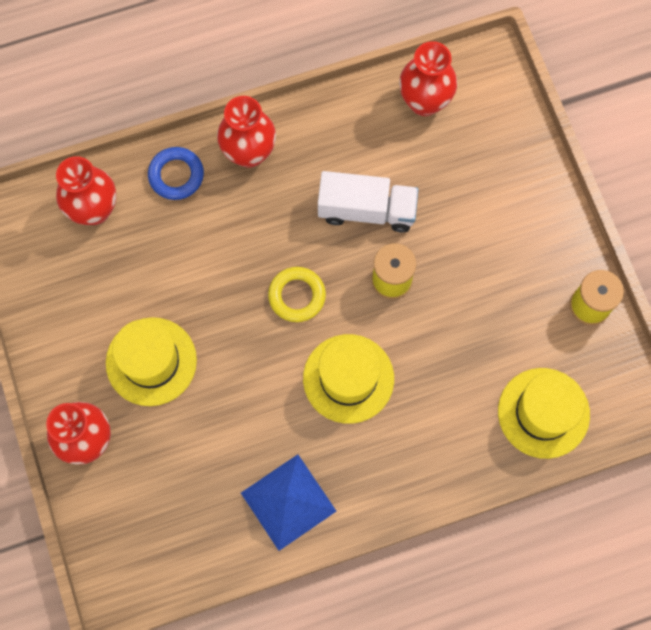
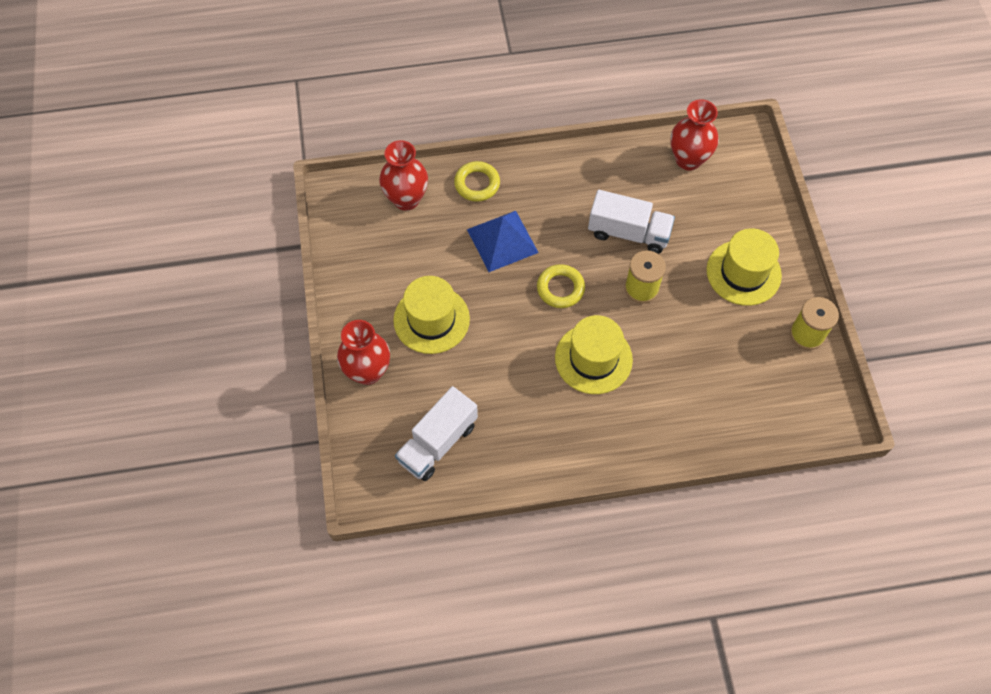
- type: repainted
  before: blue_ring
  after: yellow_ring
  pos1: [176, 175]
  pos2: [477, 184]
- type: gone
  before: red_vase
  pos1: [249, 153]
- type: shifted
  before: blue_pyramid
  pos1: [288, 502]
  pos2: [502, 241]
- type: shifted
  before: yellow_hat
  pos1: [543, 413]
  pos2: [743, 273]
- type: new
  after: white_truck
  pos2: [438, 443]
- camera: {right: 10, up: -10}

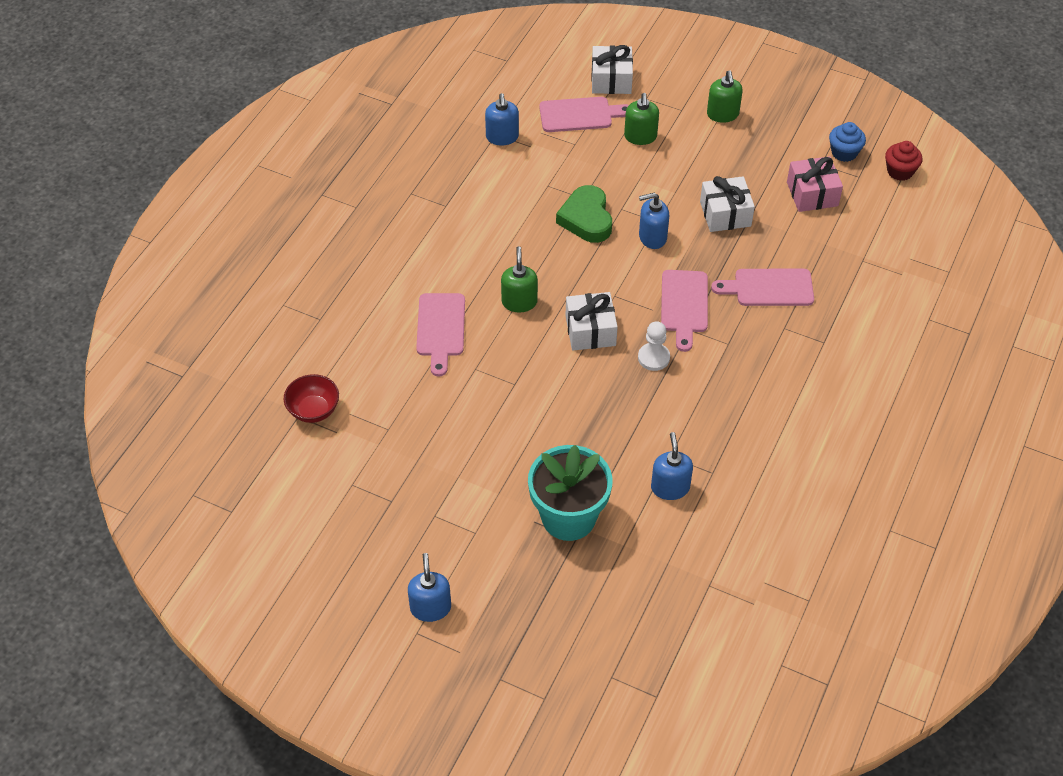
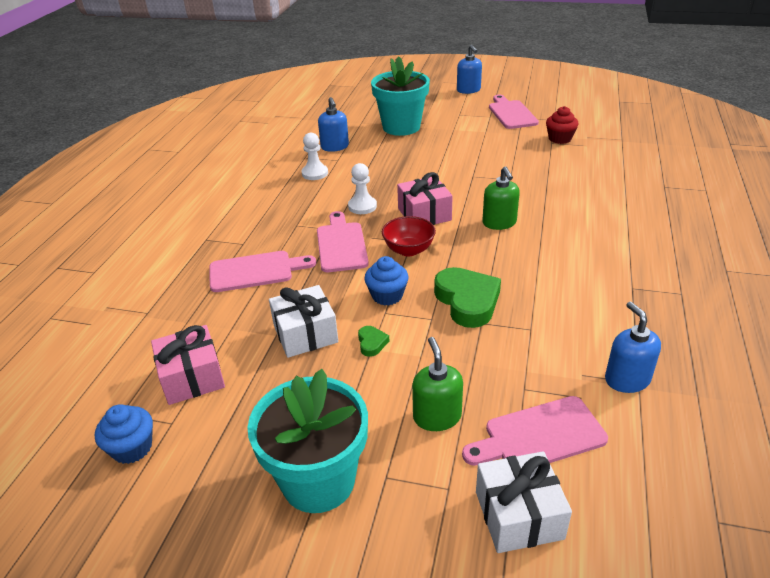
- type: shifted
  before: red_bowl
  pos1: [314, 410]
  pos2: [409, 250]
- type: shifted
  before: pink_cutting_board
  pos1: [441, 329]
  pos2: [511, 113]
- type: repainted
  before: white_gift
  after: pink_gift
  pos1: [590, 331]
  pos2: [424, 214]
- type: swapped
  before: blue_soap_dispenser
  after: blue_cupcake
  pos1: [652, 237]
  pos2: [387, 295]
- type: swapped
  before: green_soap_dispenser
  after: turquoise_flower_pot
  pos1: [722, 114]
  pos2: [318, 480]
- type: shifted
  before: red_cupcake
  pos1: [900, 171]
  pos2: [560, 139]
- type: new
  after: white_pawn
  pos2: [315, 173]
- type: new
  after: green_heart
  pos2: [372, 343]
- camera: {right: 170, up: -15}

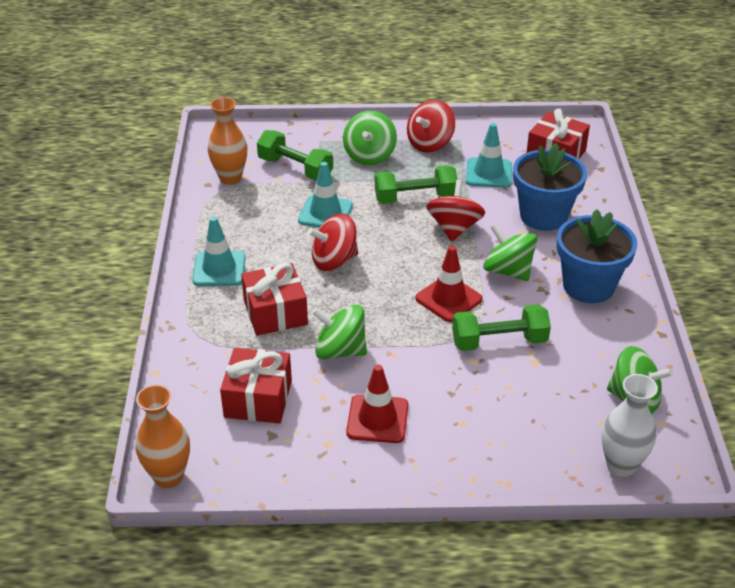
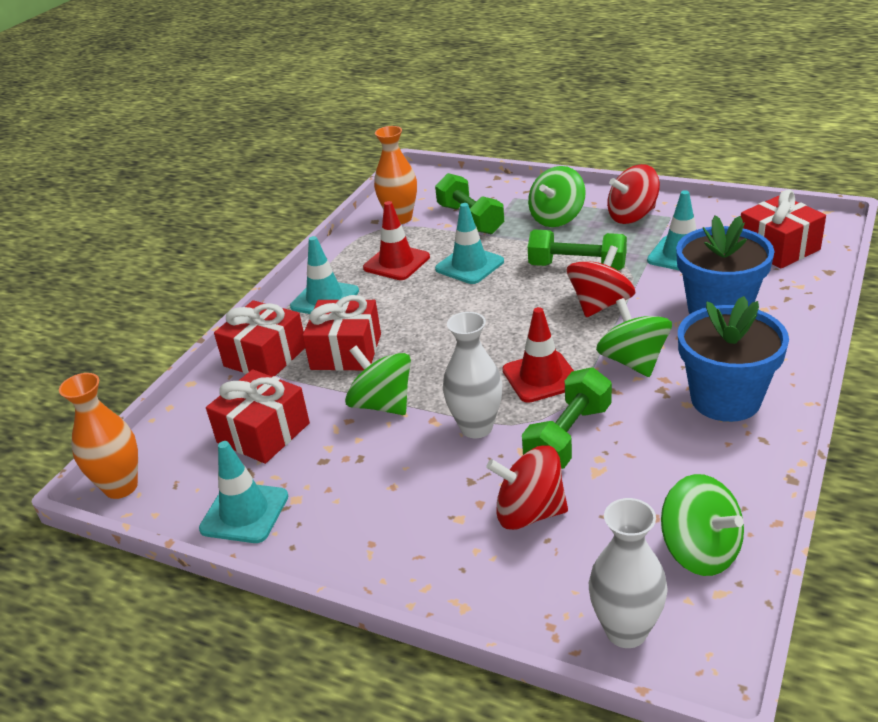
- type: shifted
  before: red_spinning_top
  pos1: [334, 260]
  pos2: [529, 513]
- type: shifted
  before: red_traffic_cone
  pos1: [377, 419]
  pos2: [396, 262]
- type: rotated
  before: green_dumbbell
  pos1: [499, 341]
  pos2: [568, 437]
  turn: -75
- type: new
  after: turquoise_traffic_cone
  pos2: [244, 513]
- type: new
  after: red_gift
  pos2: [265, 356]
- type: new
  after: white_vase
  pos2: [476, 427]
- camera: {right: 30, up: -5}

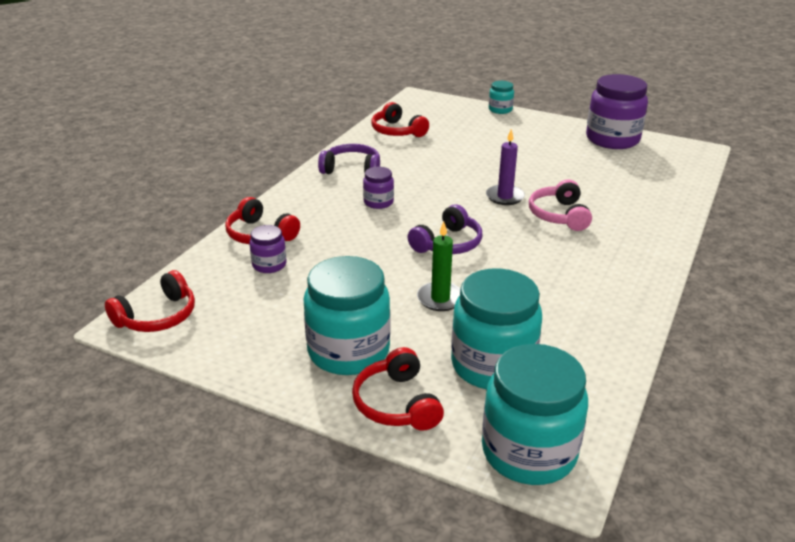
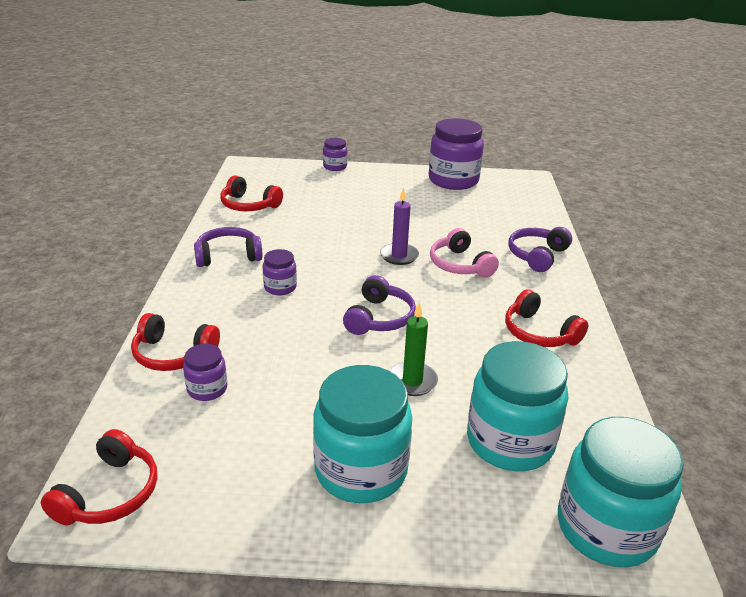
- type: shifted
  before: red_headphones
  pos1: [397, 403]
  pos2: [539, 333]
- type: repainted
  before: turquoise_jar
  after: purple_jar
  pos1: [500, 110]
  pos2: [335, 167]
- type: new
  after: purple_headphones
  pos2: [537, 256]
- camera: {right: -25, up: 0}

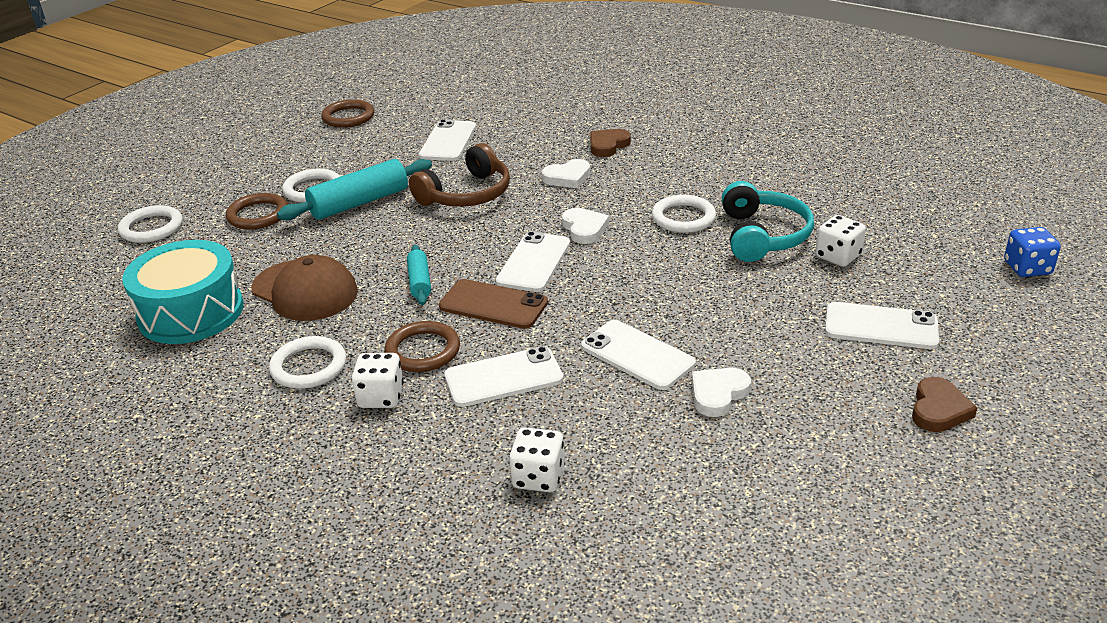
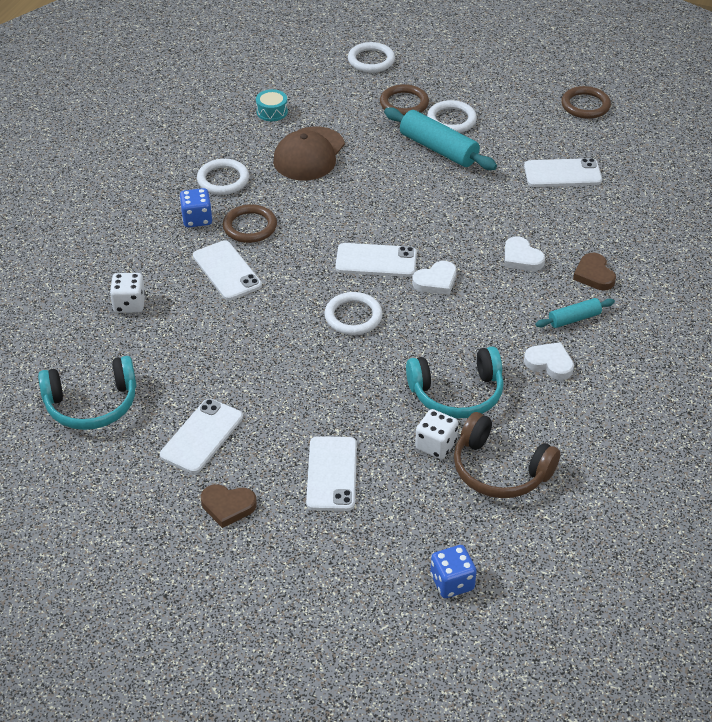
- type: scaled
  before: turquoise_drum
  pos1: [191, 312]
  pos2: [272, 112]
  scale: 0.43
- type: repainted
  before: white_dice
  after: blue_dice
  pos1: [381, 397]
  pos2: [197, 219]
- type: shifted
  before: turquoise_rolling_pin
  pos1: [420, 282]
  pos2: [574, 319]
- type: shifted
  before: brown_headphones
  pos1: [466, 194]
  pos2: [499, 470]
- type: gone
  before: brown_phone
  pos1: [493, 305]
- type: shifted
  before: white_phone
  pos1: [637, 355]
  pos2: [202, 436]
- type: rotated
  before: brown_heart
  pos1: [608, 145]
  pos2: [594, 275]
  turn: -135
- type: shifted
  before: white_ring
  pos1: [683, 218]
  pos2: [353, 316]
- type: shifted
  before: white_heart
  pos1: [718, 394]
  pos2: [549, 363]
- type: new
  after: turquoise_headphones
  pos2: [92, 404]
- camera: {right: 75, up: 10}

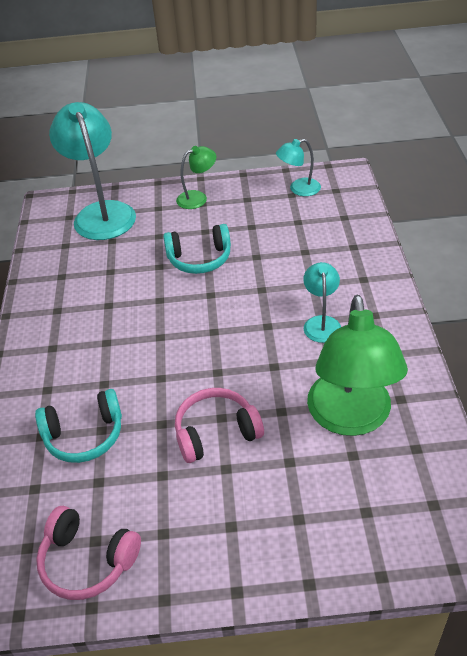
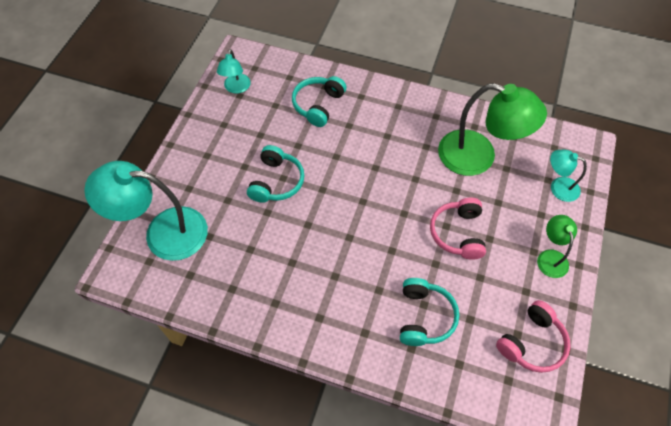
- type: shifted
  before: green_lamp
  pos1: [198, 198]
  pos2: [550, 257]
- type: shifted
  before: turquoise_lamp
  pos1: [321, 323]
  pos2: [558, 187]
- type: new
  after: turquoise_headphones
  pos2: [318, 105]
- camera: {right: -70, up: 15}

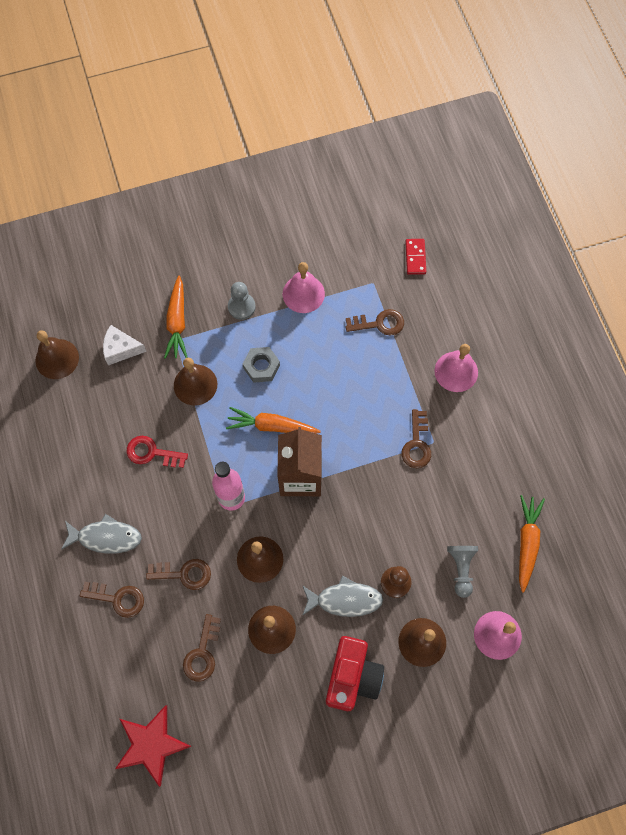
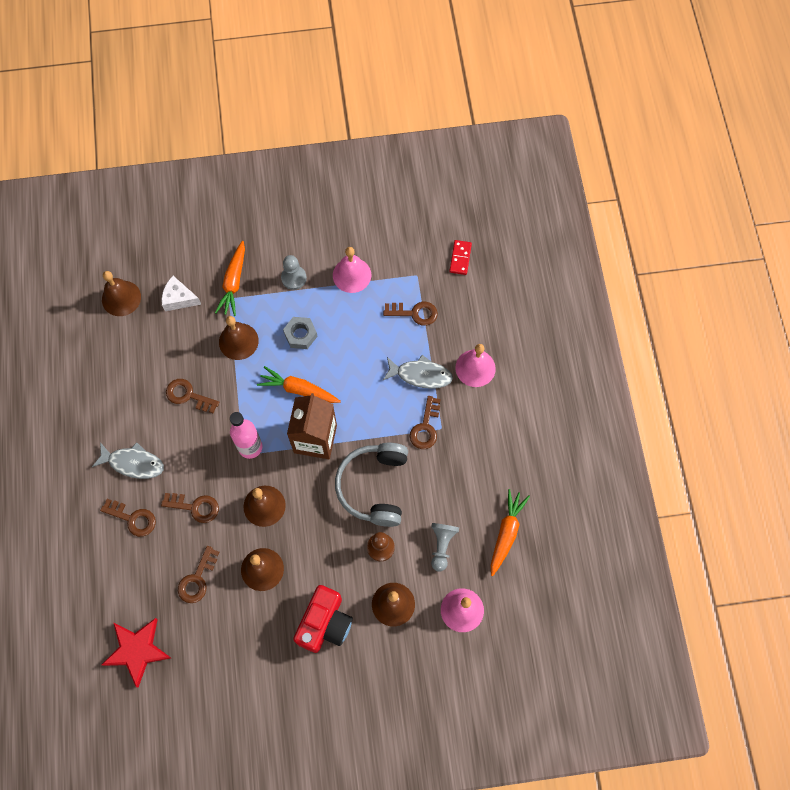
- type: repainted
  before: red_key
  after: brown_key
  pos1: [152, 452]
  pos2: [188, 395]
- type: shifted
  before: grey_fish
  pos1: [345, 600]
  pos2: [420, 375]
- type: new
  after: grey_headphones
  pos2: [374, 486]
- camera: {right: 10, up: 0}

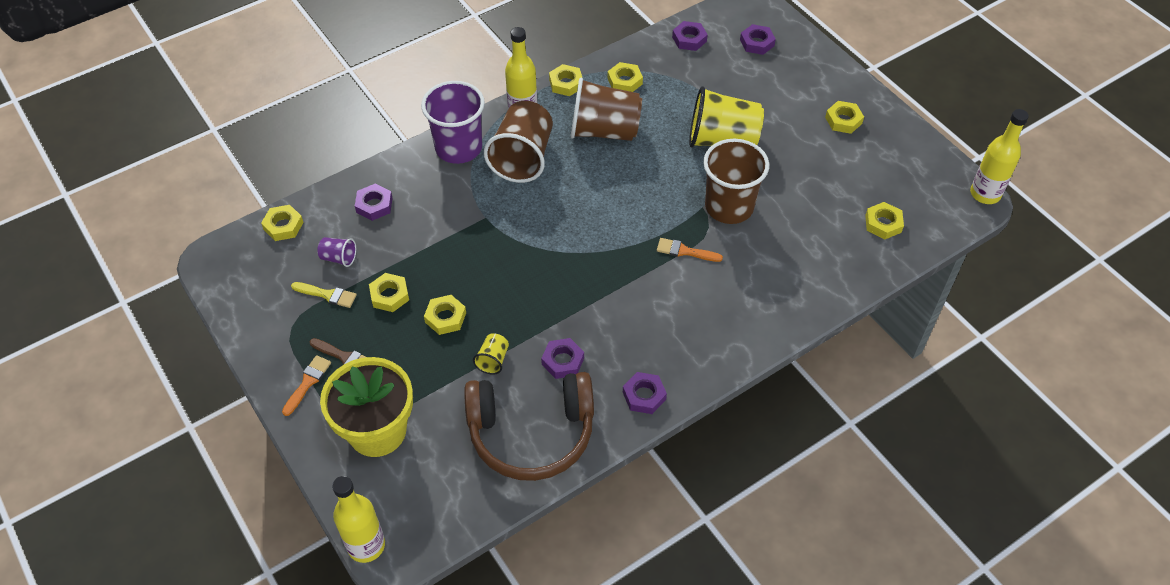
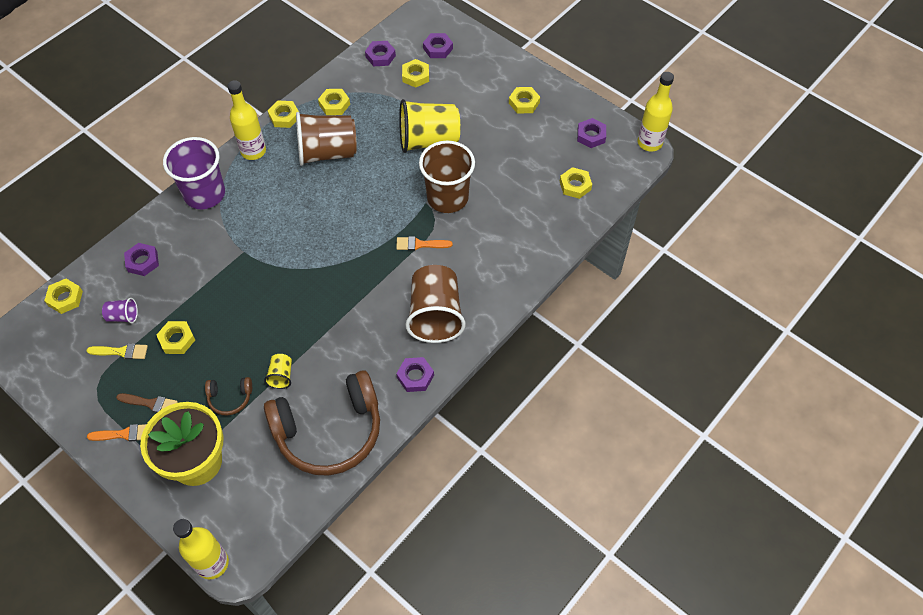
- type: rotated
  before: orange_brush
  pos1: [307, 383]
  pos2: [124, 434]
  turn: 75
- type: shifted
  before: yellow_nut
  pos1: [445, 317]
  pos2: [415, 76]
- type: shifted
  before: brown_cup
  pos1: [522, 158]
  pos2: [435, 315]
- type: shifted
  before: purple_nut
  pos1: [563, 361]
  pos2: [591, 135]
- type: new
  after: brown_headphones
  pos2: [230, 398]
- camera: {right: -15, up: 5}

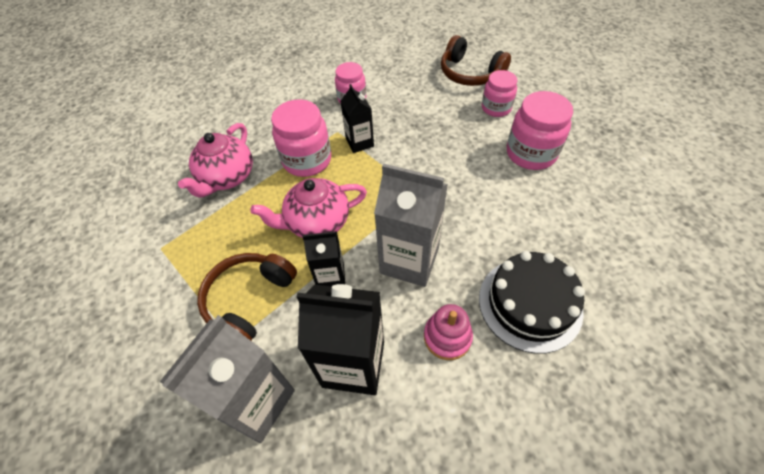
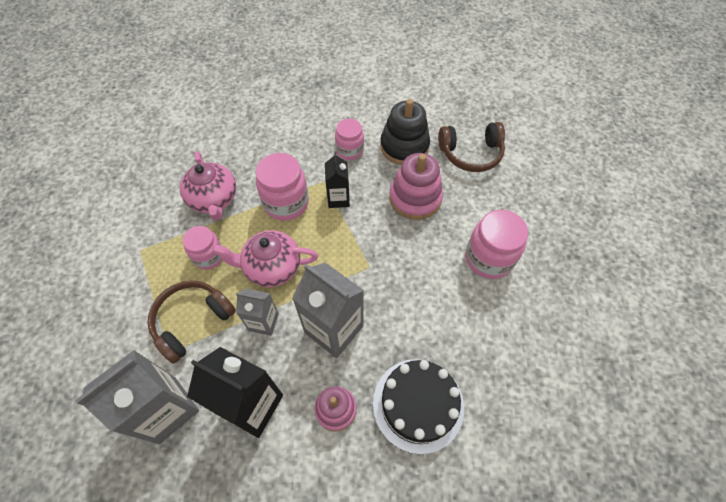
- type: rotated
  before: pink_teapot
  pos1: [227, 177]
  pos2: [214, 200]
  turn: -60
- type: repainted
  before: black_carton
  after: grey_carton
  pos1: [330, 276]
  pos2: [263, 322]
- type: rotated
  before: brown_headphones
  pos1: [470, 73]
  pos2: [471, 154]
  turn: -60
- type: shifted
  before: pink_jar
  pos1: [496, 108]
  pos2: [209, 256]
- type: new
  after: black_stacking_toy
  pos2: [404, 146]
- type: new
  after: pink_stacking_toy
  pos2: [415, 198]
- camera: {right: 15, up: 5}

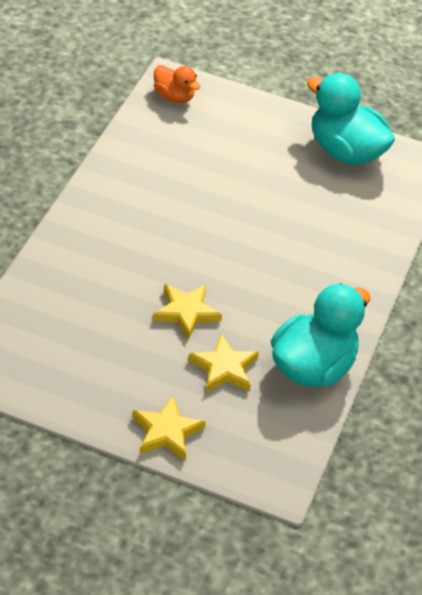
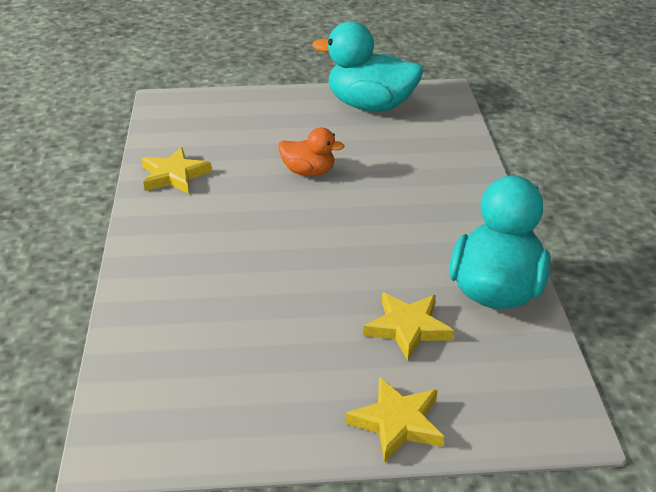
- type: shifted
  before: yellow_star
  pos1: [186, 312]
  pos2: [174, 175]
- type: shifted
  before: orange_duck
  pos1: [174, 97]
  pos2: [308, 172]
- camera: {right: -20, up: -10}

